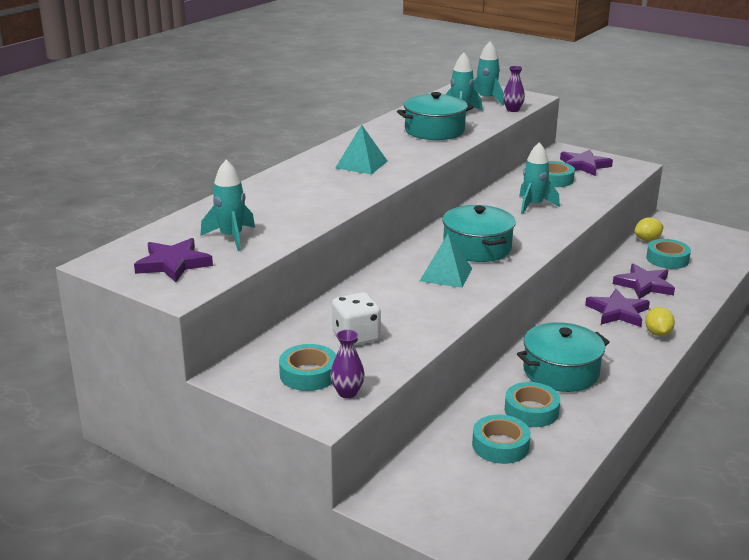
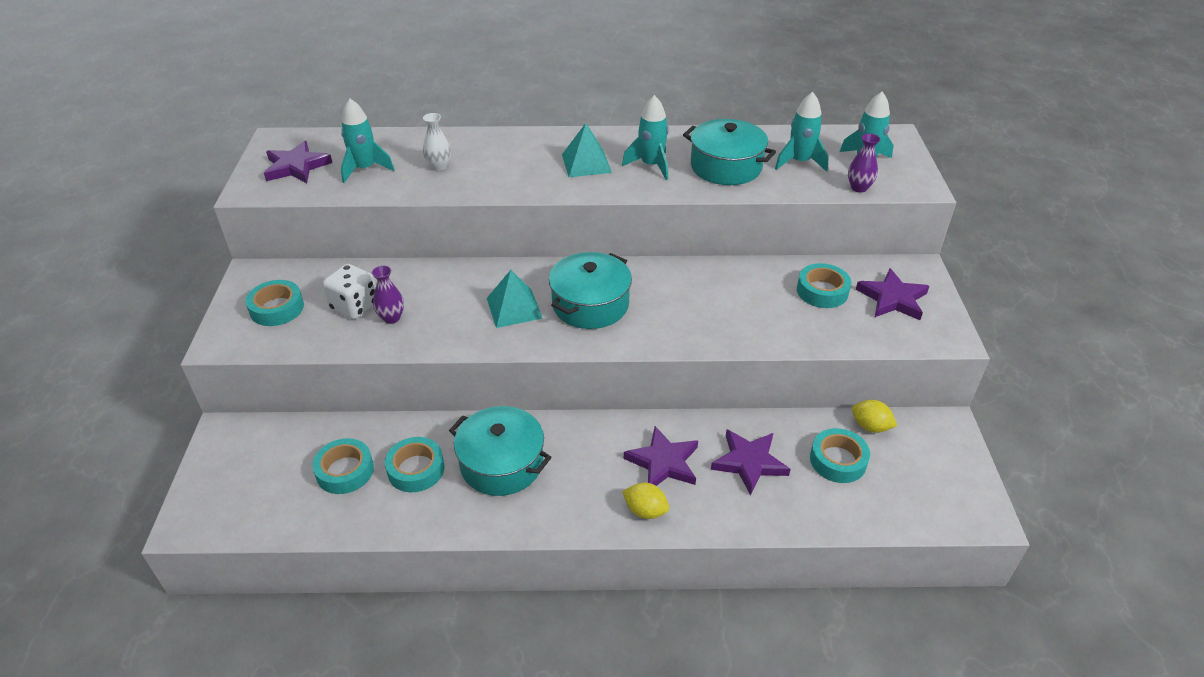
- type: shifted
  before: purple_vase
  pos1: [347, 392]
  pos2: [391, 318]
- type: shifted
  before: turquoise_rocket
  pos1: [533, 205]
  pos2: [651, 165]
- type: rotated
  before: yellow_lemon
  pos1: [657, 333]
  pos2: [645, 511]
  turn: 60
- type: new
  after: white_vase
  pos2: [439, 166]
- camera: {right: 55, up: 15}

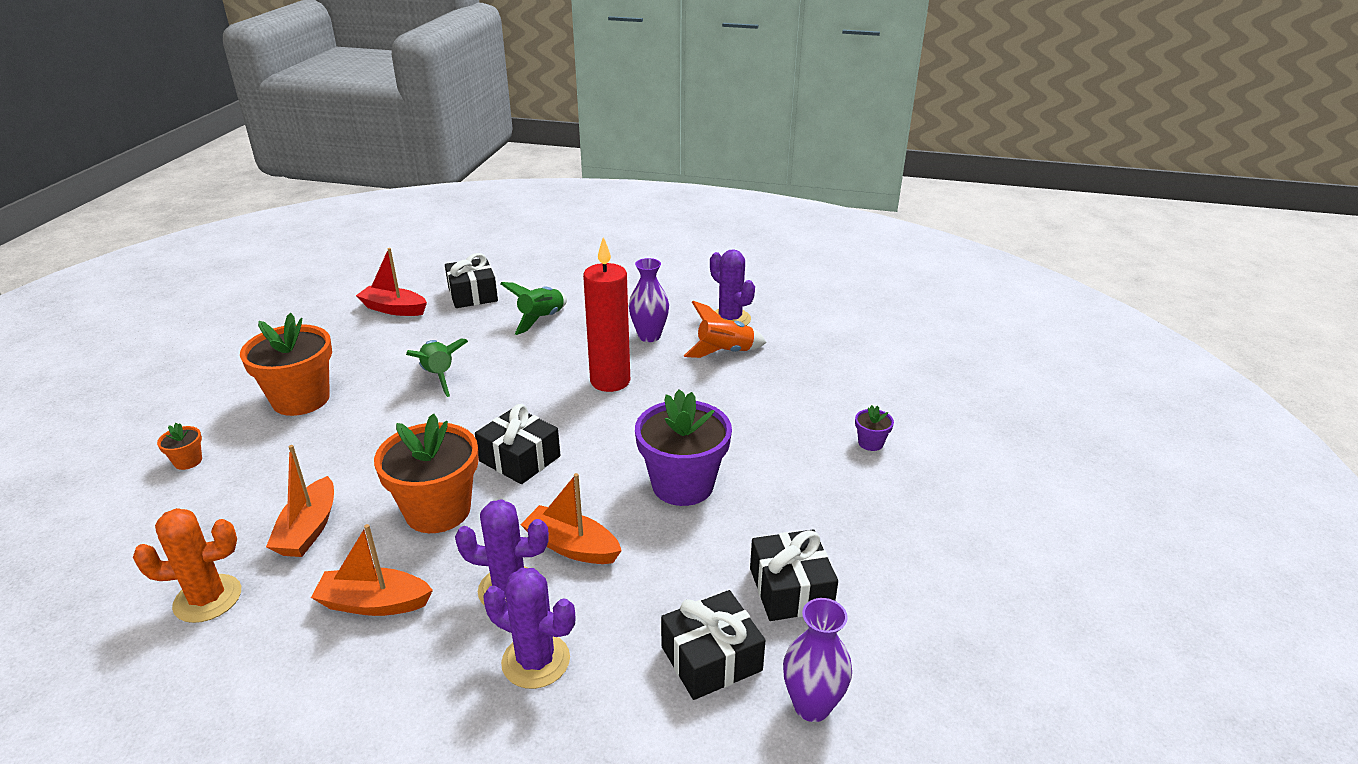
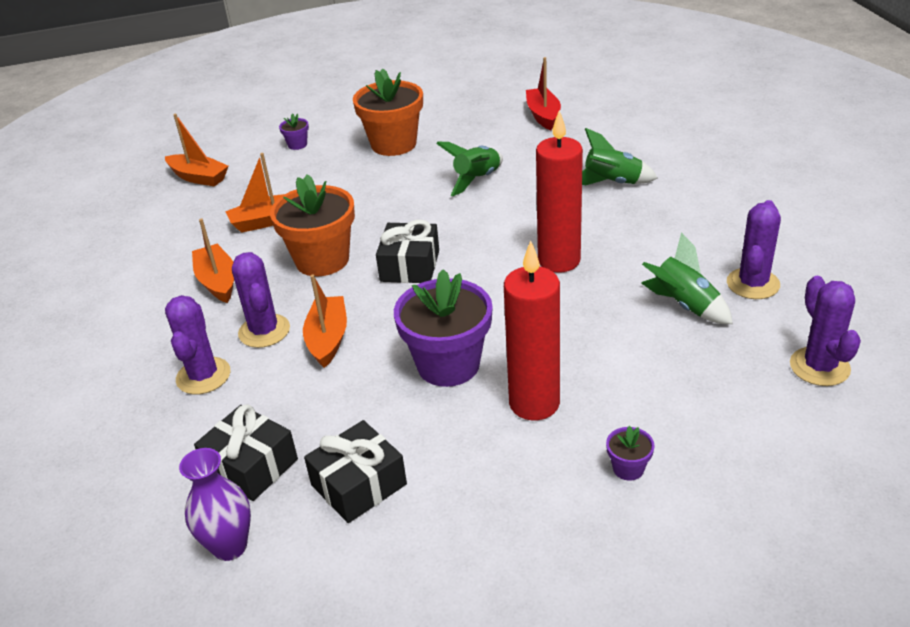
- type: gone
  before: orange_cactus
  pos1: [208, 599]
- type: repainted
  before: orange_flower_pot
  after: purple_flower_pot
  pos1: [188, 461]
  pos2: [297, 145]
- type: gone
  before: black_gift
  pos1: [472, 294]
- type: gone
  before: purple_vase
  pos1: [649, 336]
- type: repainted
  before: orange_rocket
  after: green_rocket
  pos1: [724, 352]
  pos2: [684, 305]
- type: new
  after: orange_boat
  pos2: [198, 177]
- type: new
  after: red_candle
  pos2: [534, 403]
- type: new
  after: purple_cactus
  pos2: [819, 367]
- camera: {right: 65, up: 5}

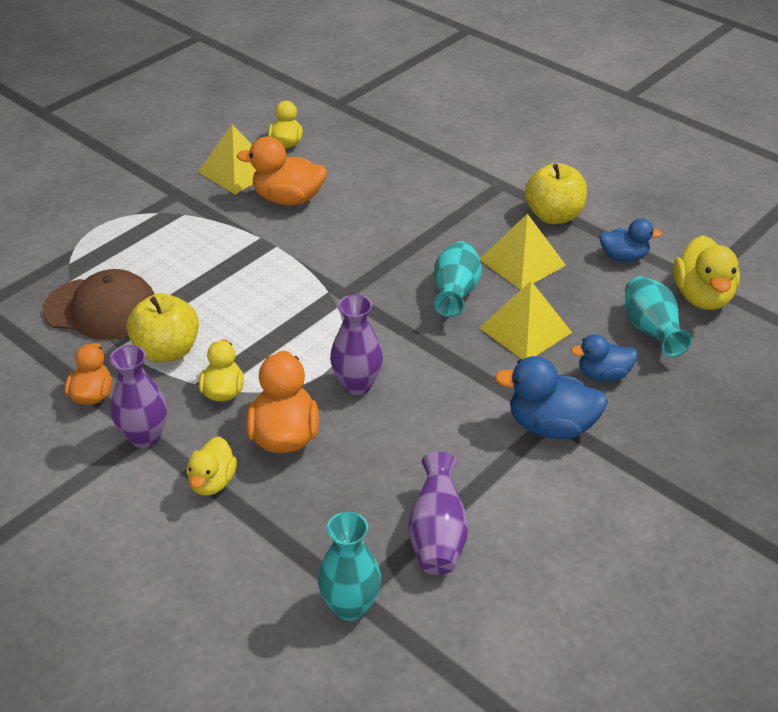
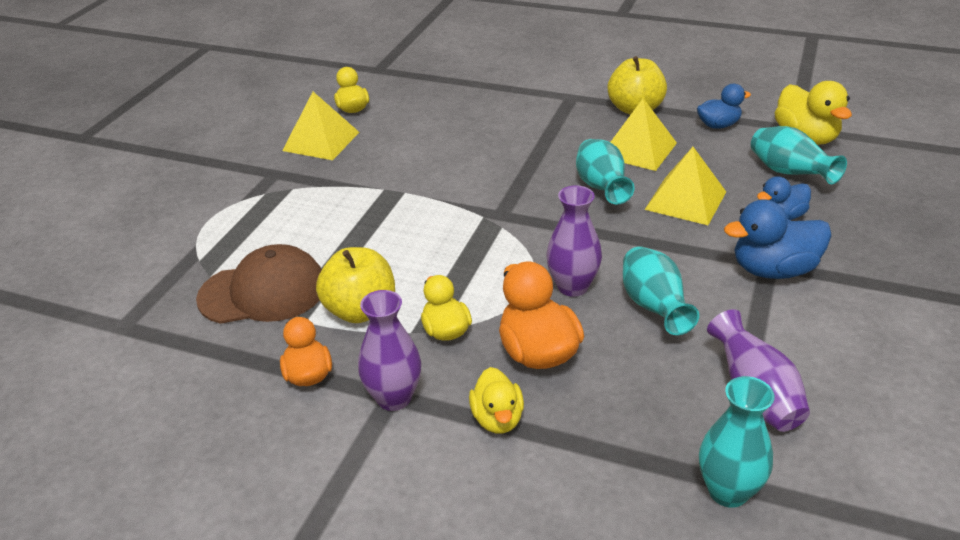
- type: gone
  before: orange_duck
  pos1: [288, 199]
- type: new
  after: turquoise_vase
  pos2: [654, 307]
- camera: {right: -20, up: -5}

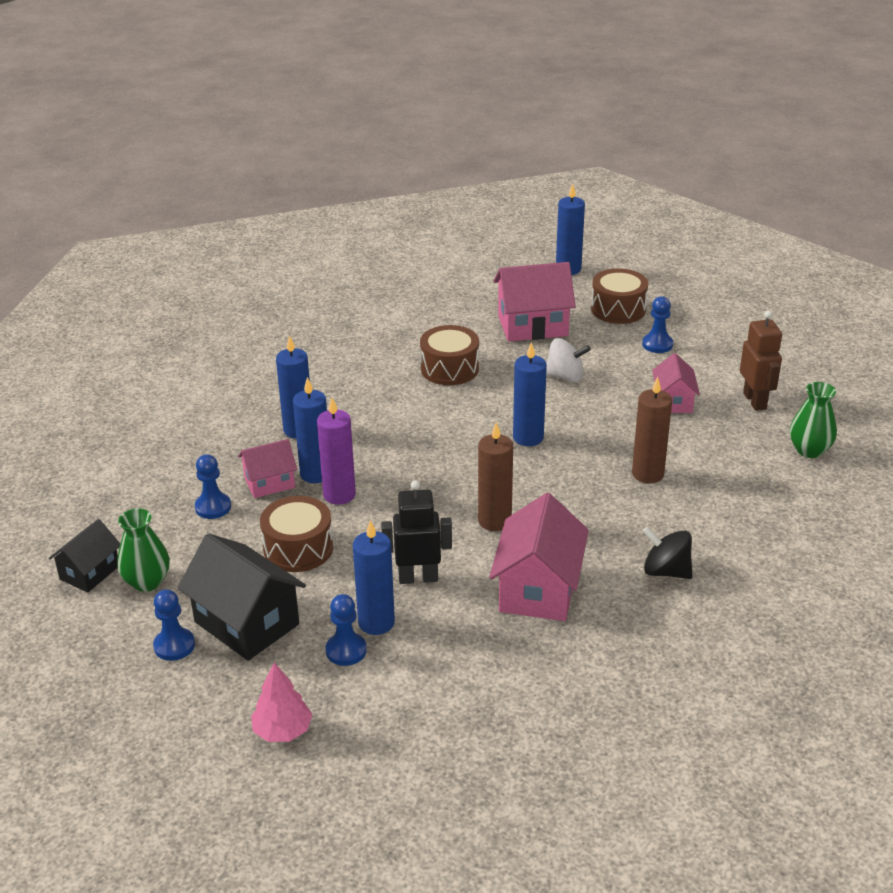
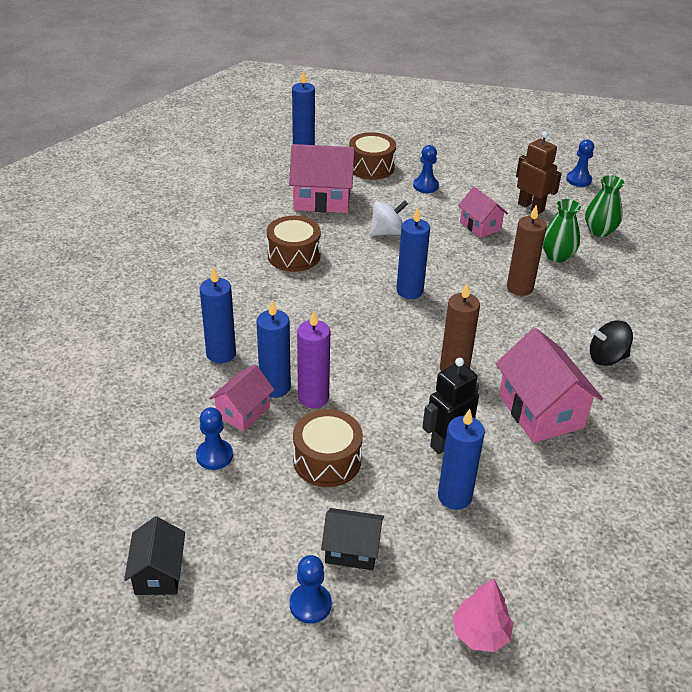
- type: shifted
  before: green_vase
  pos1: [147, 582]
  pos2: [557, 256]
- type: scaled
  before: black_house
  pos1: [247, 623]
  pos2: [352, 550]
  scale: 0.59
- type: shifted
  before: blue_pawn
  pos1: [346, 650]
  pos2: [578, 180]
- type: rotated
  before: pink_house
  pos1: [532, 325]
  pos2: [322, 199]
  turn: 45
- camera: {right: -35, up: 5}

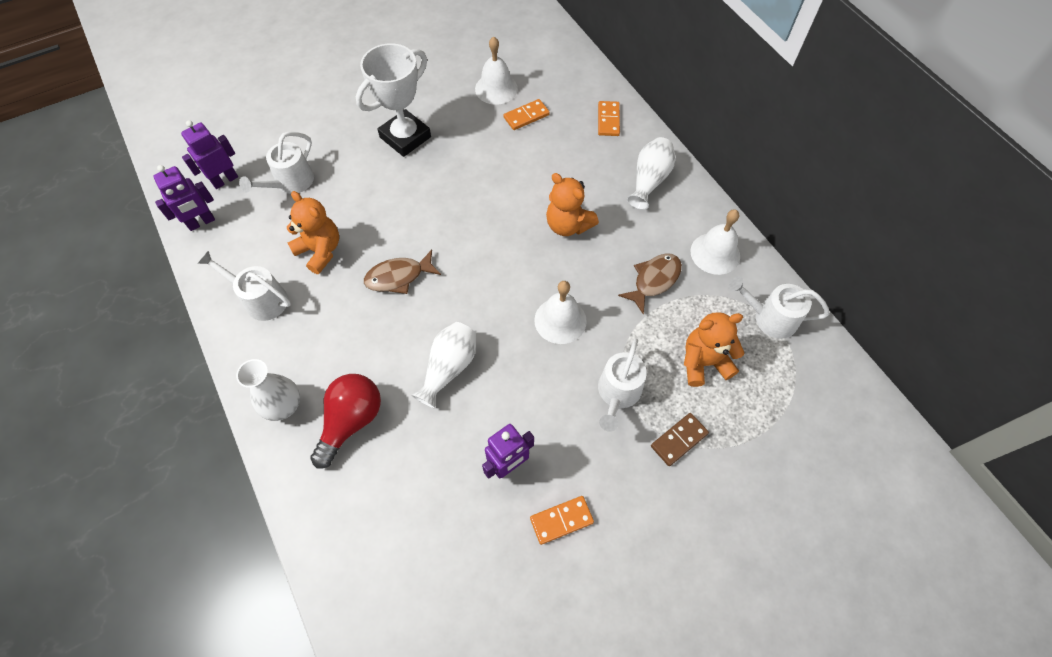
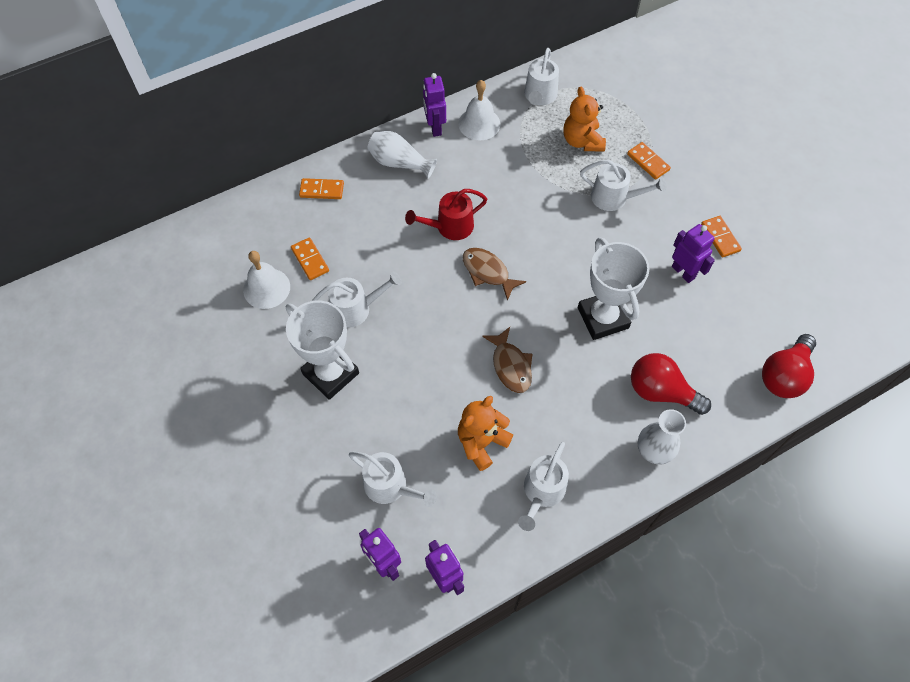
- type: swapped
  before: white_vase
  after: white_trophy
  pos1: [449, 368]
  pos2: [603, 318]
- type: gone
  before: white_bell
  pos1: [560, 320]
- type: swapped
  before: orange_teddy_bear
  after: red_watering_can
  pos1: [568, 225]
  pos2: [449, 227]
- type: shifted
  before: brown_fish
  pos1: [654, 280]
  pos2: [488, 272]
- type: repainted
  before: brown_domino
  after: orange_domino
  pos1: [679, 440]
  pos2: [648, 162]
- type: new
  after: white_watering_can
  pos2: [356, 309]
- type: new
  after: purple_robot
  pos2: [435, 127]
- type: new
  after: red_light_bulb
  pos2: [784, 375]
- camera: {right: -90, up: 0}

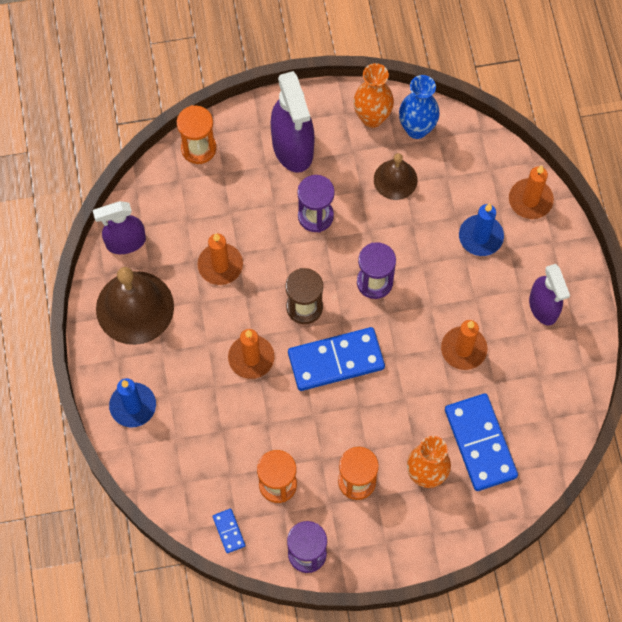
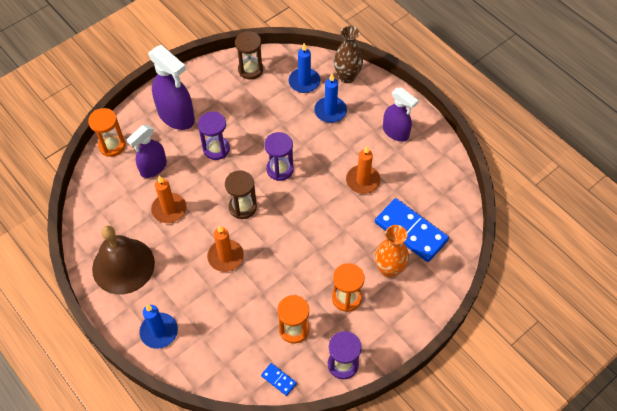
- type: shifted
  before: purple_spray_bottle
  pos1: [125, 242]
  pos2: [153, 168]
- type: gone
  before: blue_domino
  pos1: [336, 360]
- type: gone
  before: orange_vase
  pos1: [372, 117]
- type: gone
  before: brown_bell
  pos1: [395, 179]
- type: swapped
  before: blue_vase
  after: brown_hourglass
  pos1: [417, 129]
  pos2: [250, 70]
- type: swapped
  before: orange_candle
  after: brown_vase
  pos1: [530, 200]
  pos2: [347, 77]
- type: new
  after: blue_candle
  pos2: [304, 82]
- camera: {right: -30, up: -10}

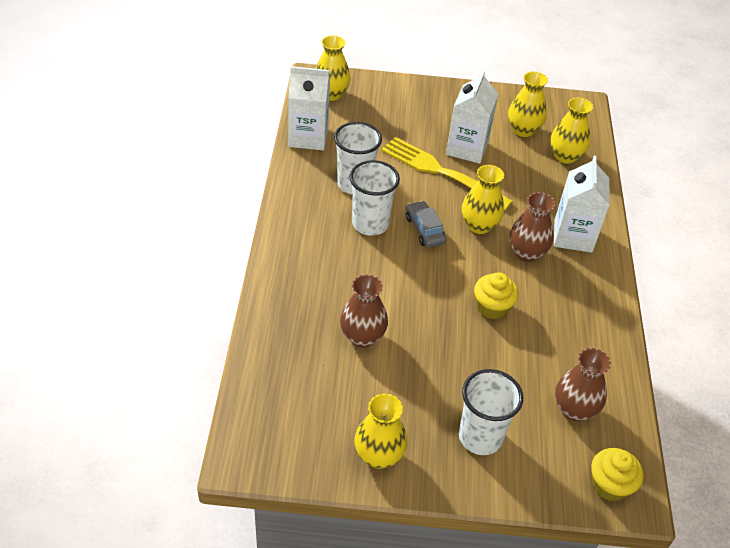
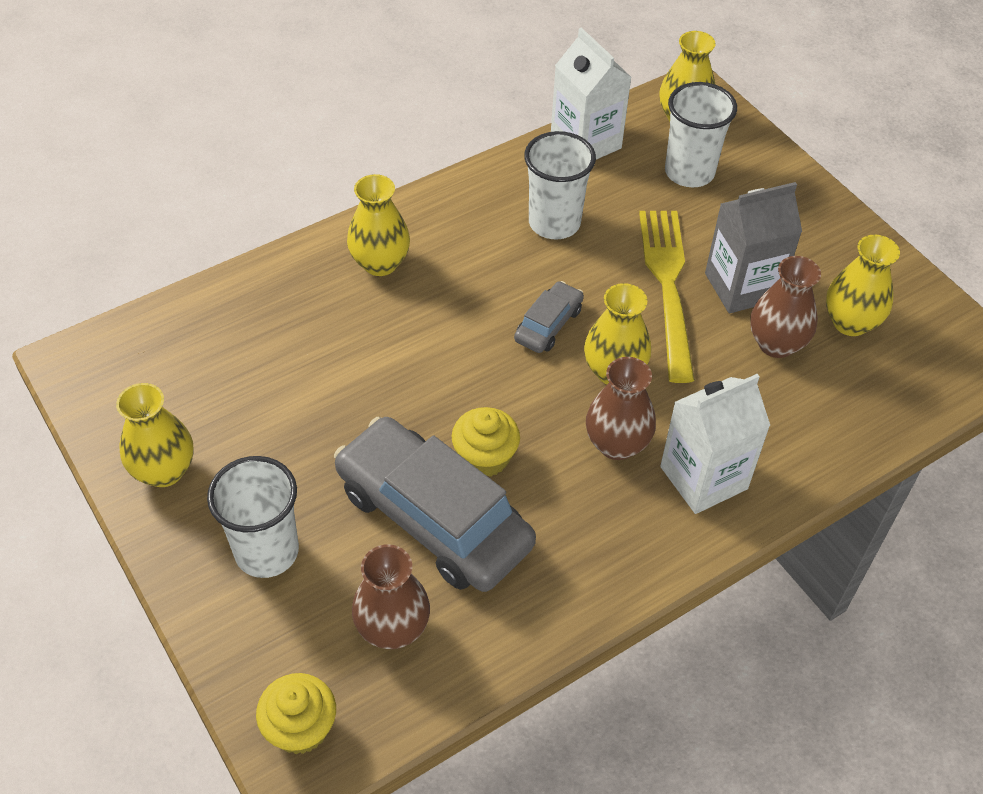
- type: shifted
  before: brown_vase
  pos1: [362, 337]
  pos2: [776, 344]
- type: shifted
  before: white_cup
  pos1: [370, 224]
  pos2: [689, 172]
- type: repainted
  before: white_carton
  after: grey_carton
  pos1: [467, 148]
  pos2: [742, 287]
- type: shifted
  before: yellow_vase
  pos1: [565, 156]
  pos2: [380, 263]
- type: new
  after: grey_car
  pos2: [433, 517]
- camera: {right: 55, up: 5}

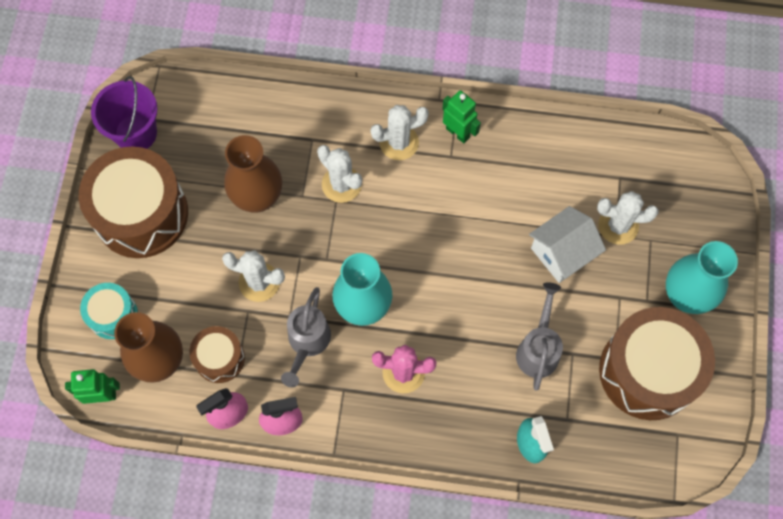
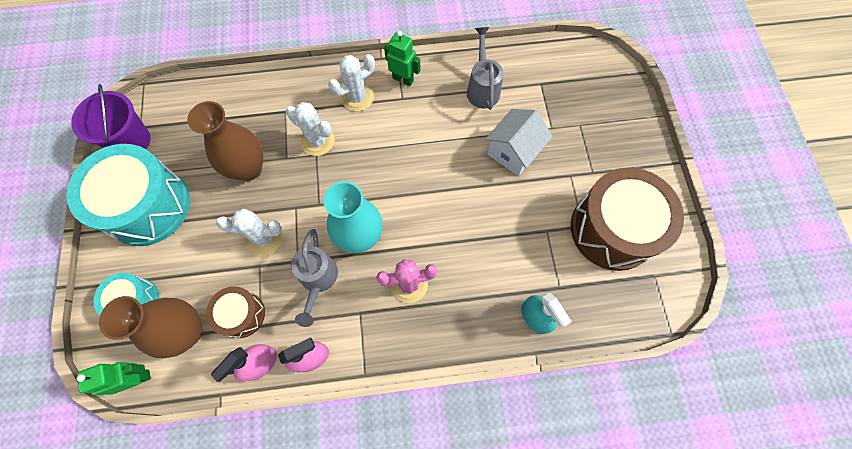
- type: repainted
  before: brown_drum
  after: turquoise_drum
  pos1: [141, 214]
  pos2: [147, 206]
- type: shifted
  before: grey_watering_can
  pos1: [538, 349]
  pos2: [482, 88]
- type: gone
  before: white_cactus
  pos1: [618, 226]
- type: gone
  before: turquoise_vase
  pos1: [685, 296]
- camera: {right: -15, up: 0}

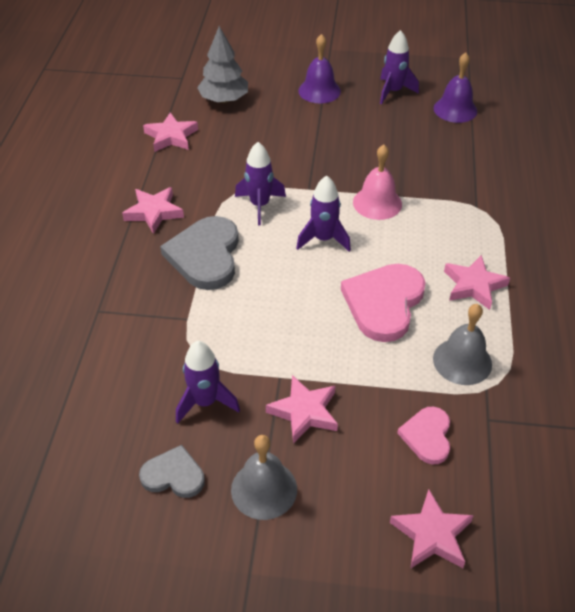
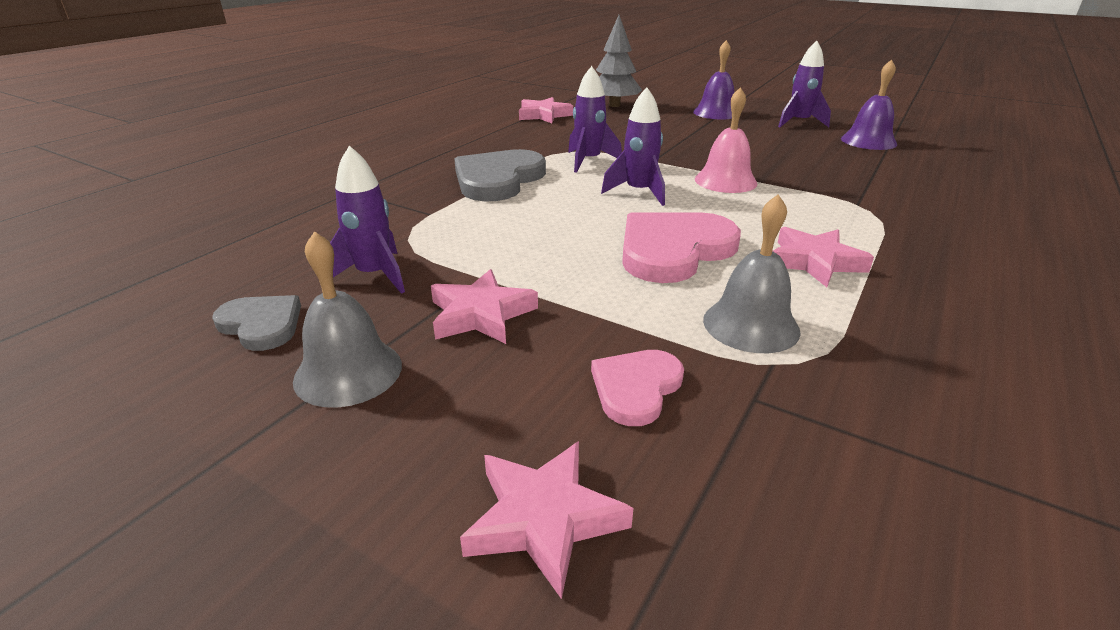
- type: gone
  before: pink_star
  pos1: [154, 212]
- camera: {right: 25, up: -15}

